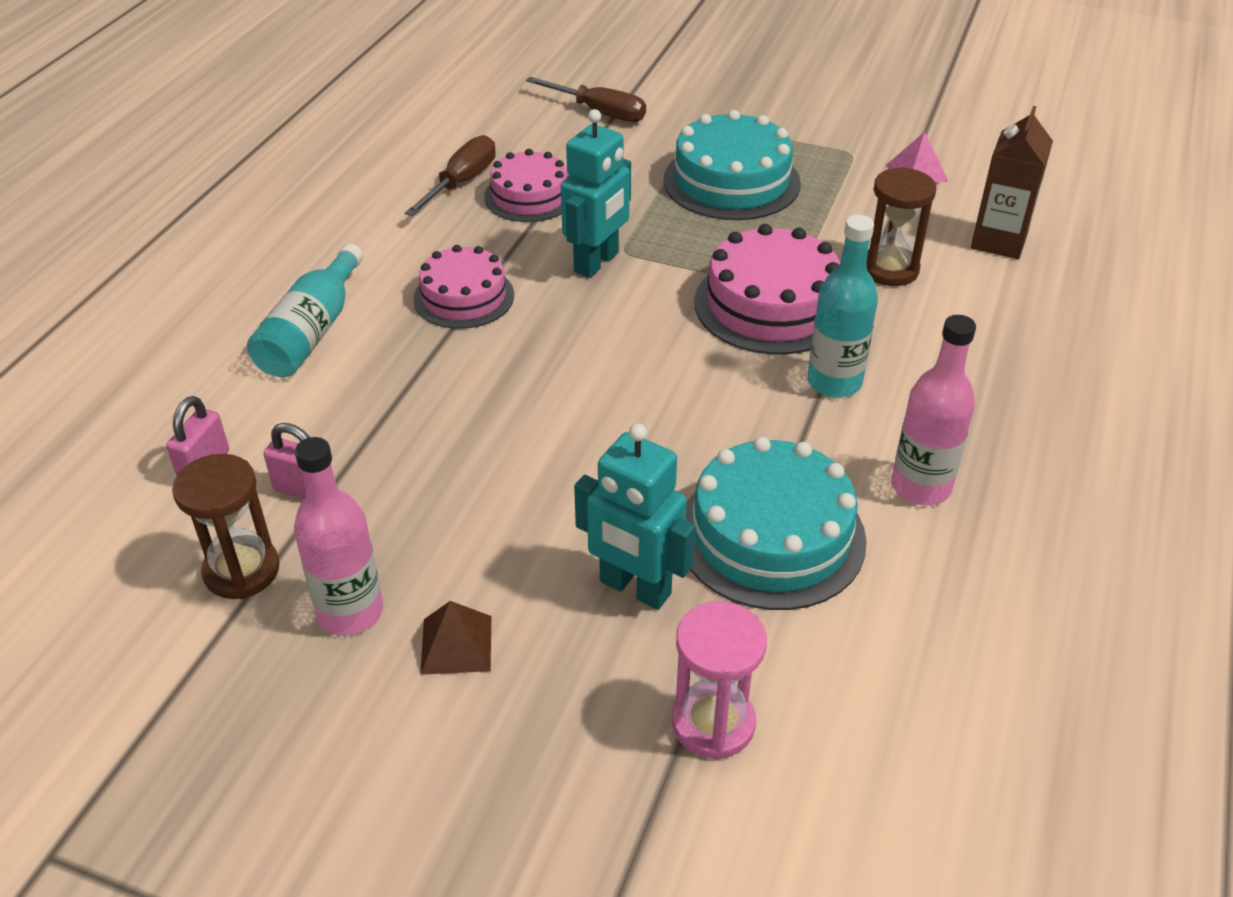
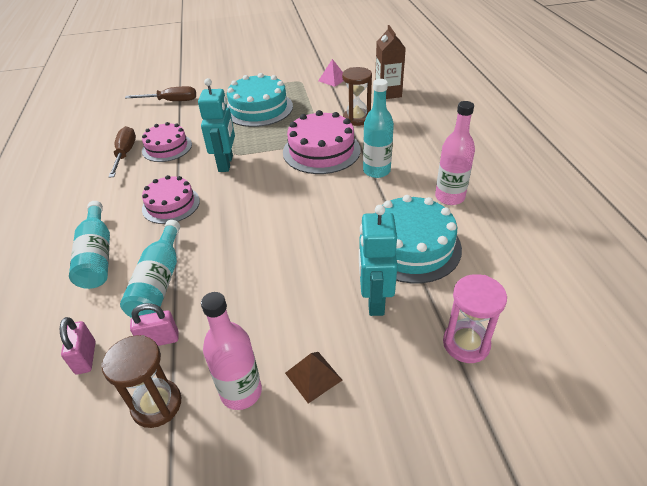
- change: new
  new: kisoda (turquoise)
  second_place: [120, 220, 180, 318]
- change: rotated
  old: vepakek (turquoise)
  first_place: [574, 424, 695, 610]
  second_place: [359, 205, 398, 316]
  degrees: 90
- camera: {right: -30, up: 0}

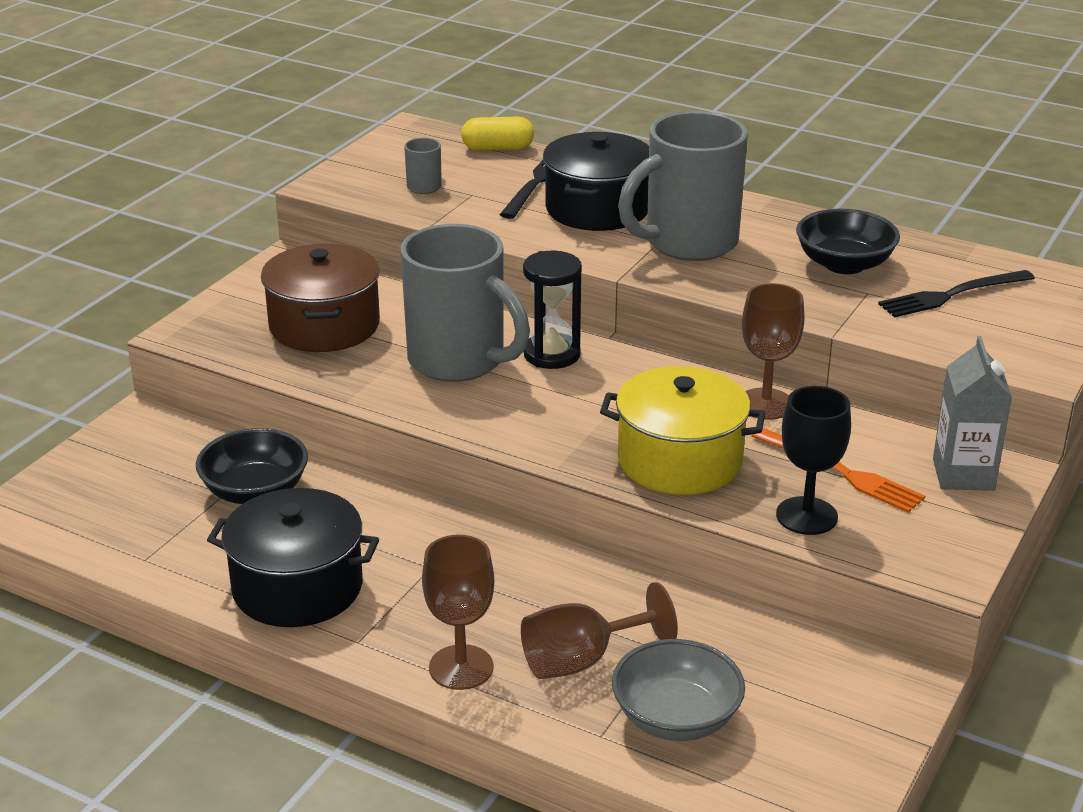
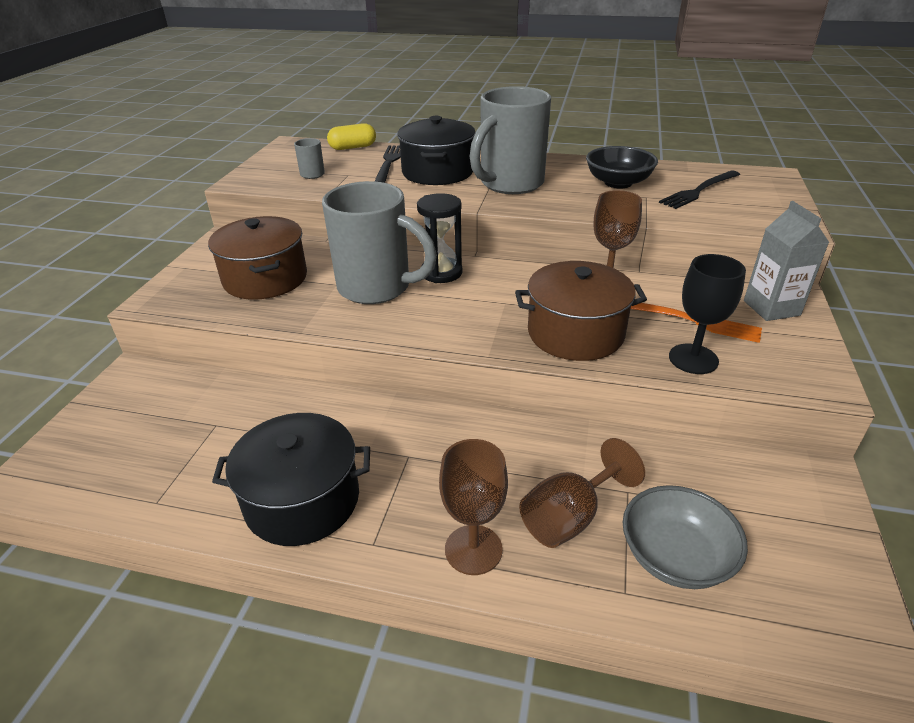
- change: gone
  old: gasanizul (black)
  first_place: [196, 428, 308, 504]
- change: repainted
  old: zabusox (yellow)
  new: zabusox (brown)
  first_place: [600, 366, 765, 495]
  second_place: [515, 261, 647, 361]
- camera: {right: -15, up: 5}

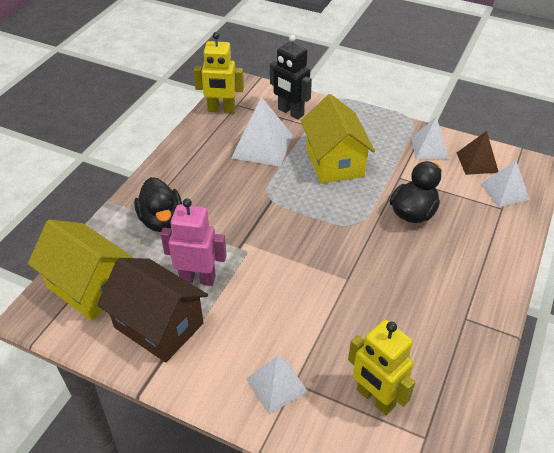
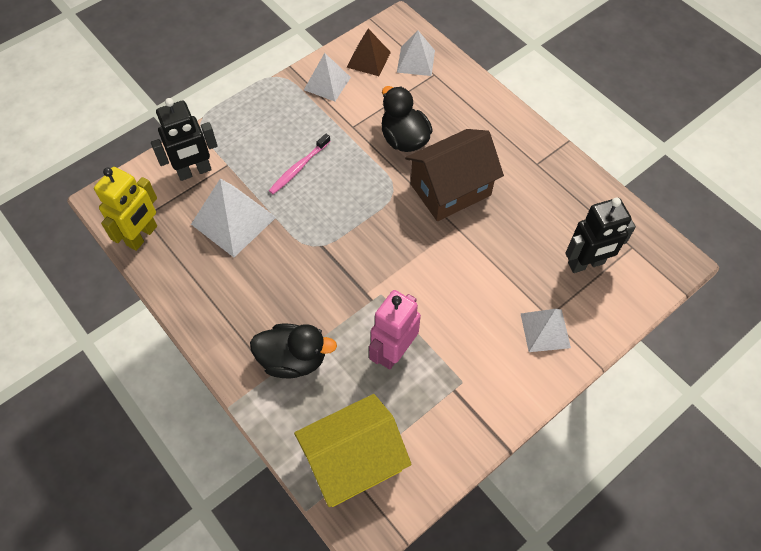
- change: shifted
  old: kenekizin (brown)
  first_place: [97, 258, 208, 362]
  second_place: [405, 129, 504, 221]
- change: swapped
  old: kenekizin (yellow)
  new: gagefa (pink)
  first_place: [301, 94, 375, 184]
  second_place: [269, 134, 331, 194]
- change: repainted
  old: vepakek (yellow)
  new: vepakek (black)
  first_place: [348, 320, 415, 415]
  second_place: [566, 198, 636, 273]
- camera: {right: -65, up: 15}

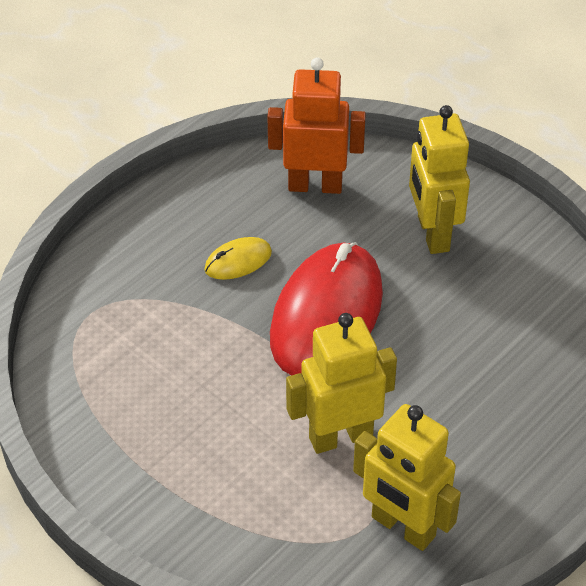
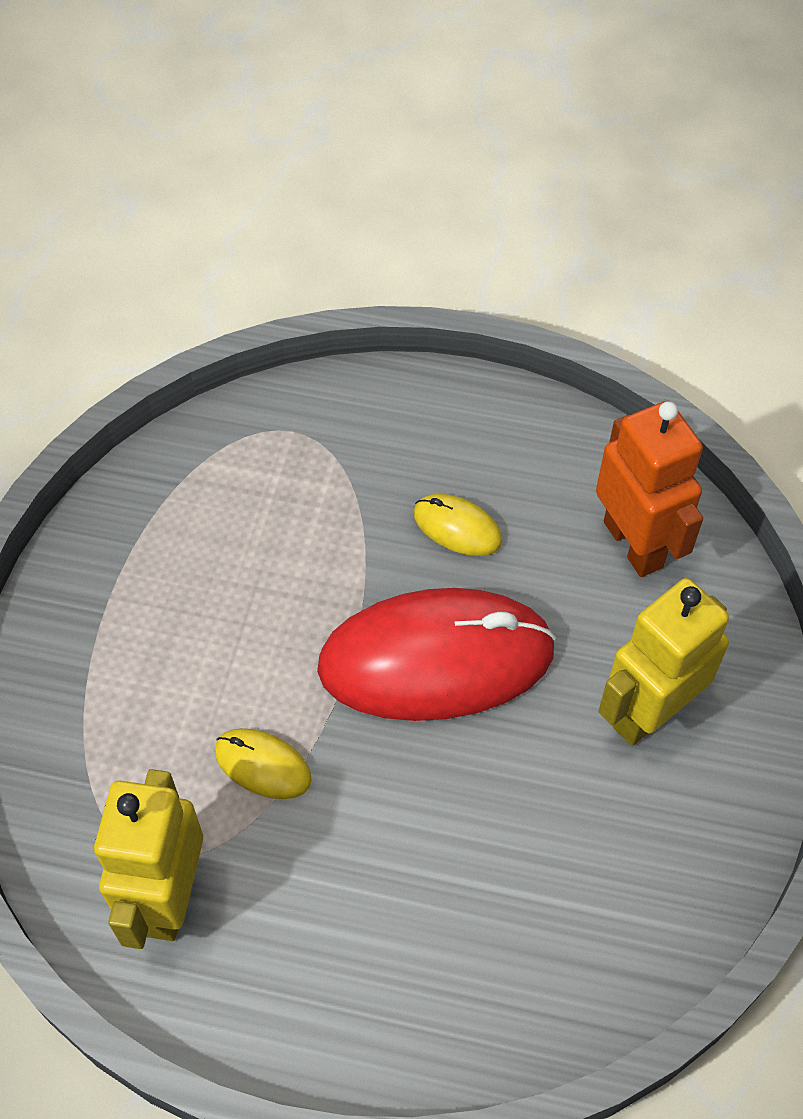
- change: swapped
  old: vepakek (yellow)
  new: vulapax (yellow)
  first_place: [286, 313, 397, 454]
  second_place: [215, 728, 312, 799]
- camera: {right: 60, up: 10}

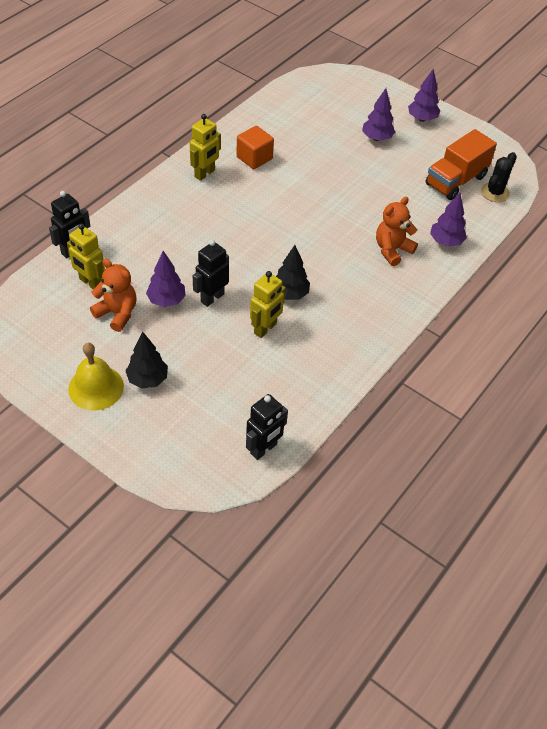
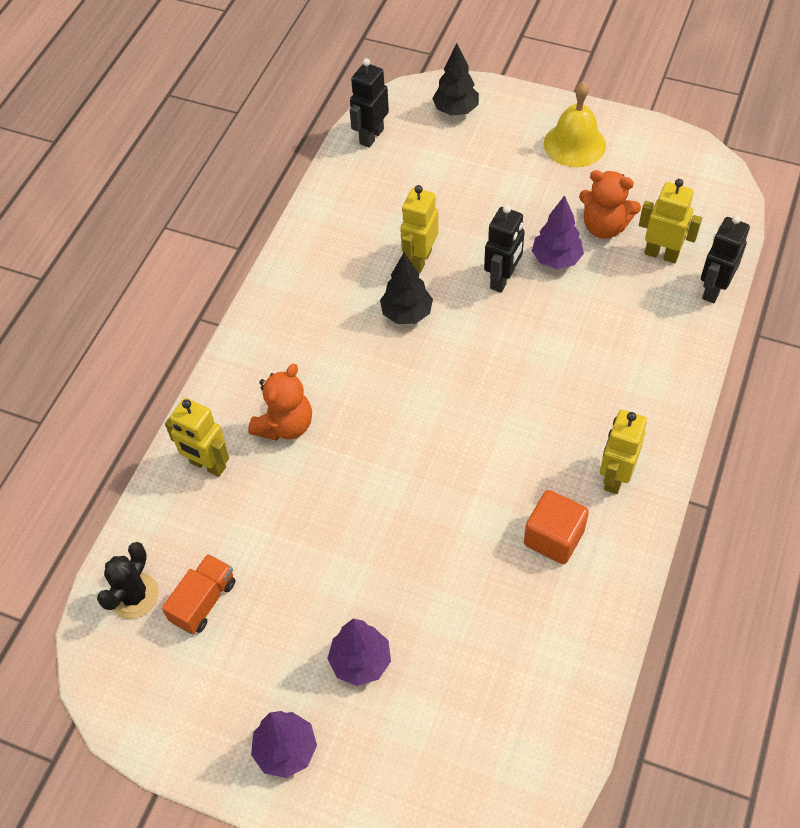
- change: shifted
  old: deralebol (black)
  first_place: [126, 332, 168, 389]
  second_place: [432, 43, 479, 116]
- change: swapped
  old: deralebol (purple)
  new: vepakek (yellow)
  first_place: [430, 193, 467, 247]
  second_place: [165, 398, 229, 477]
- change: scaled
  old: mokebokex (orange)
  first_place: [425, 129, 497, 200]
  second_place: [162, 554, 235, 634]
  factor: 0.61
- camera: {right: 170, up: 5}

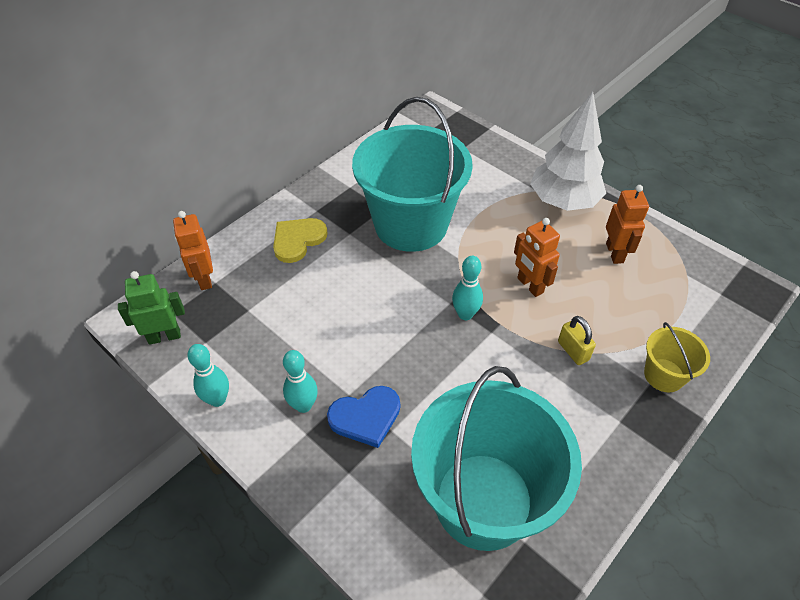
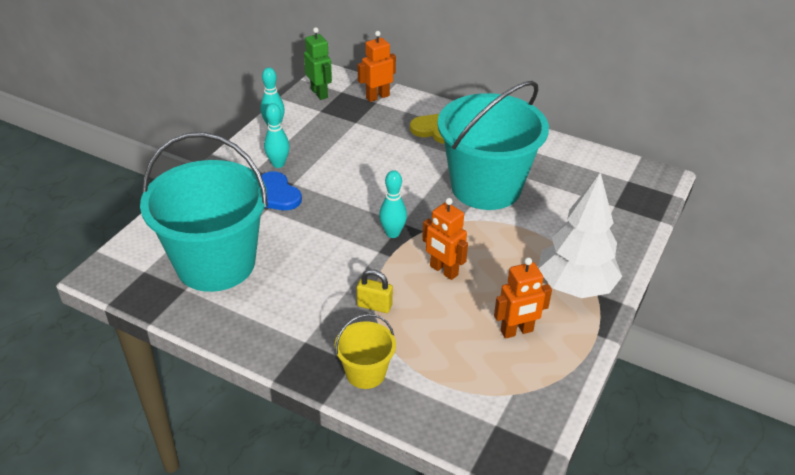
- change: rotated
  old: vepakek (orange)
  first_place: [514, 218, 560, 297]
  second_place: [422, 198, 468, 280]
  degrees: -90
- change: rotated
  old: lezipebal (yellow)
  first_place: [558, 316, 596, 365]
  second_place: [357, 269, 393, 313]
  degrees: 60
- camera: {right: 75, up: -10}

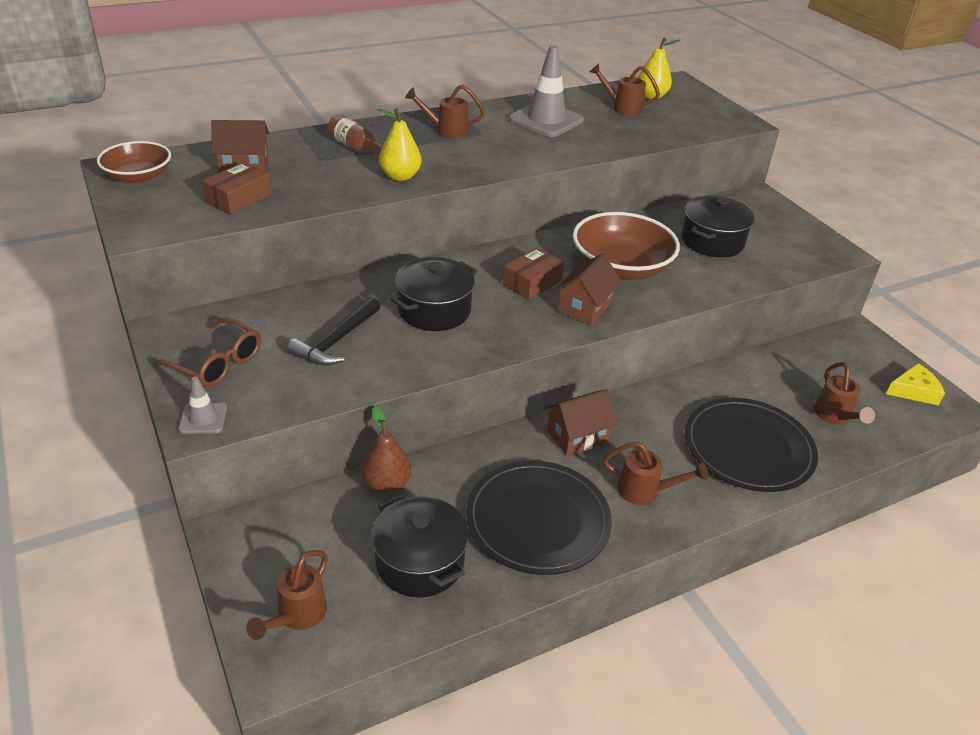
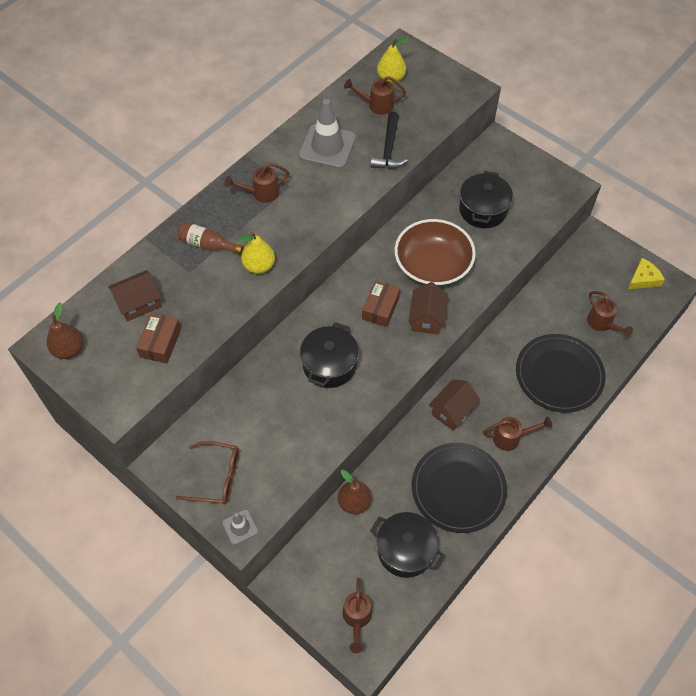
- change: shifted
  old: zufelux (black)
  first_place: [287, 297, 380, 366]
  second_place: [370, 112, 408, 169]
- change: swapped
  old: gasanizul (brown)
  new: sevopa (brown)
  first_place: [97, 141, 171, 184]
  second_place: [47, 302, 83, 359]
- camera: {right: -20, up: 20}

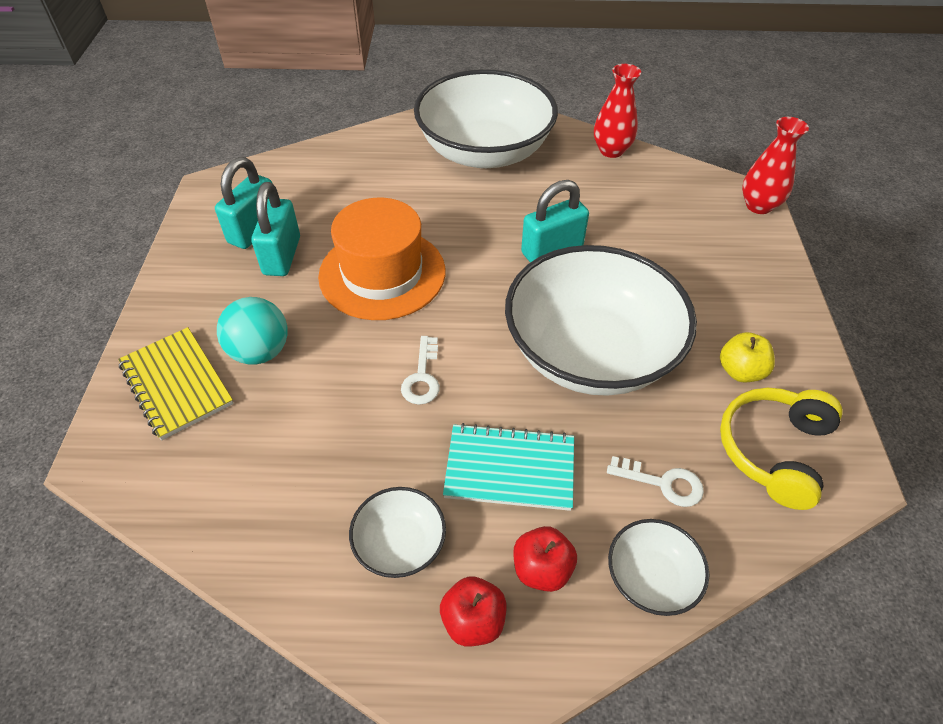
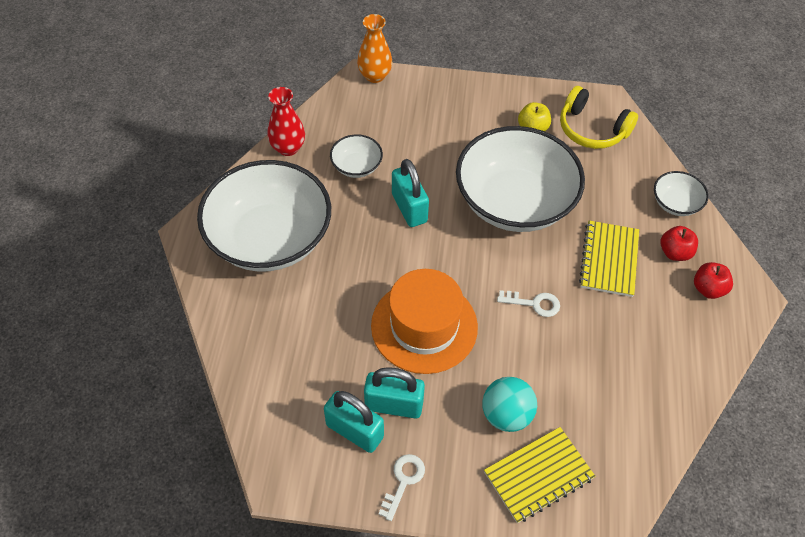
- change: shifted
  old: gasanizul (white)
  first_place: [349, 487, 446, 578]
  second_place: [330, 134, 383, 178]
- change: shifted
  old: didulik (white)
  first_place: [607, 456, 704, 507]
  second_place: [379, 454, 425, 521]
- change: repainted
  old: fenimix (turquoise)
  new: fenimix (yellow)
  first_place: [443, 423, 574, 511]
  second_place: [579, 221, 639, 297]
- change: repainted
  old: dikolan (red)
  new: dikolan (orange)
  first_place: [742, 117, 809, 214]
  second_place: [357, 14, 392, 83]
- camera: {right: -85, up: 5}

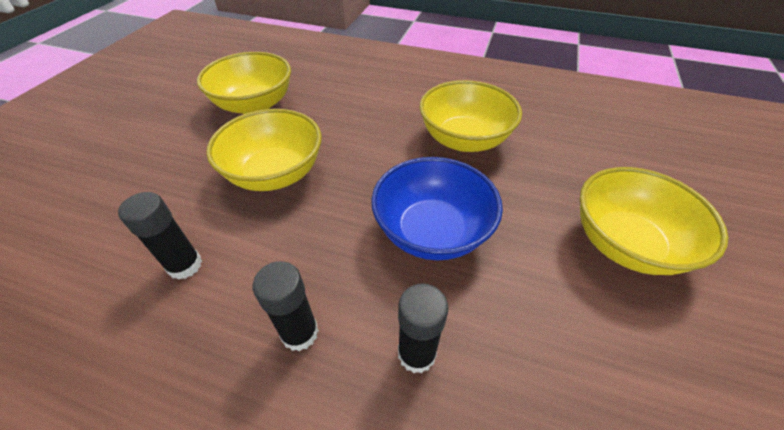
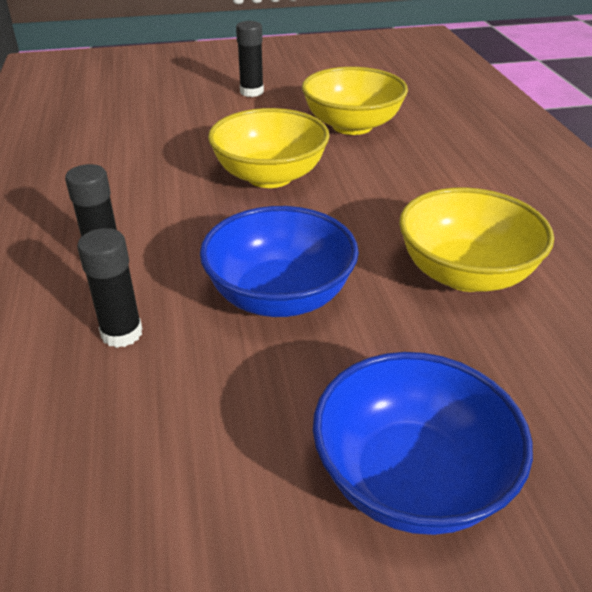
- change: shifted
  old: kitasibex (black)
  first_place: [118, 192, 202, 280]
  second_place: [236, 21, 264, 97]
- change: repainted
  old: gasanizul (yellow)
  new: gasanizul (blue)
  first_place: [580, 167, 728, 275]
  second_place: [313, 352, 533, 535]
- camera: {right: 60, up: -10}

